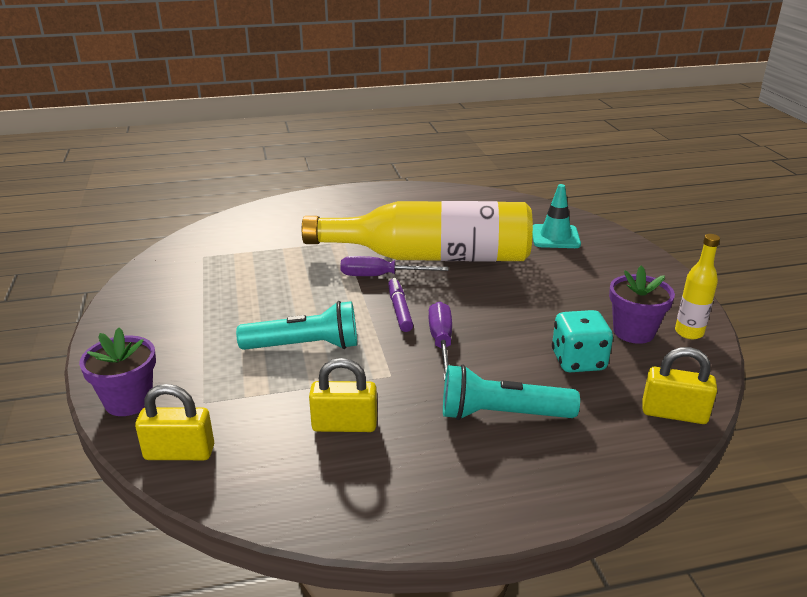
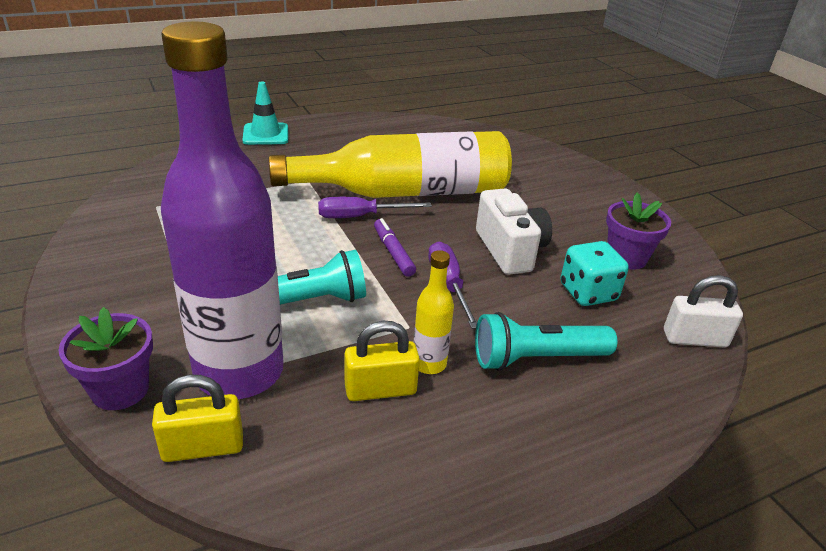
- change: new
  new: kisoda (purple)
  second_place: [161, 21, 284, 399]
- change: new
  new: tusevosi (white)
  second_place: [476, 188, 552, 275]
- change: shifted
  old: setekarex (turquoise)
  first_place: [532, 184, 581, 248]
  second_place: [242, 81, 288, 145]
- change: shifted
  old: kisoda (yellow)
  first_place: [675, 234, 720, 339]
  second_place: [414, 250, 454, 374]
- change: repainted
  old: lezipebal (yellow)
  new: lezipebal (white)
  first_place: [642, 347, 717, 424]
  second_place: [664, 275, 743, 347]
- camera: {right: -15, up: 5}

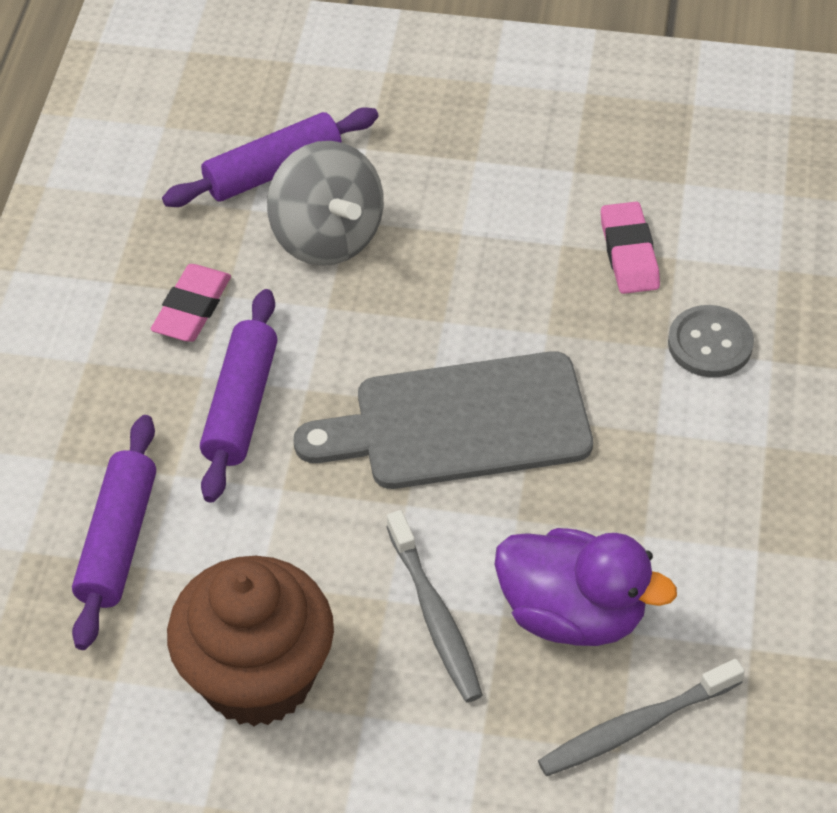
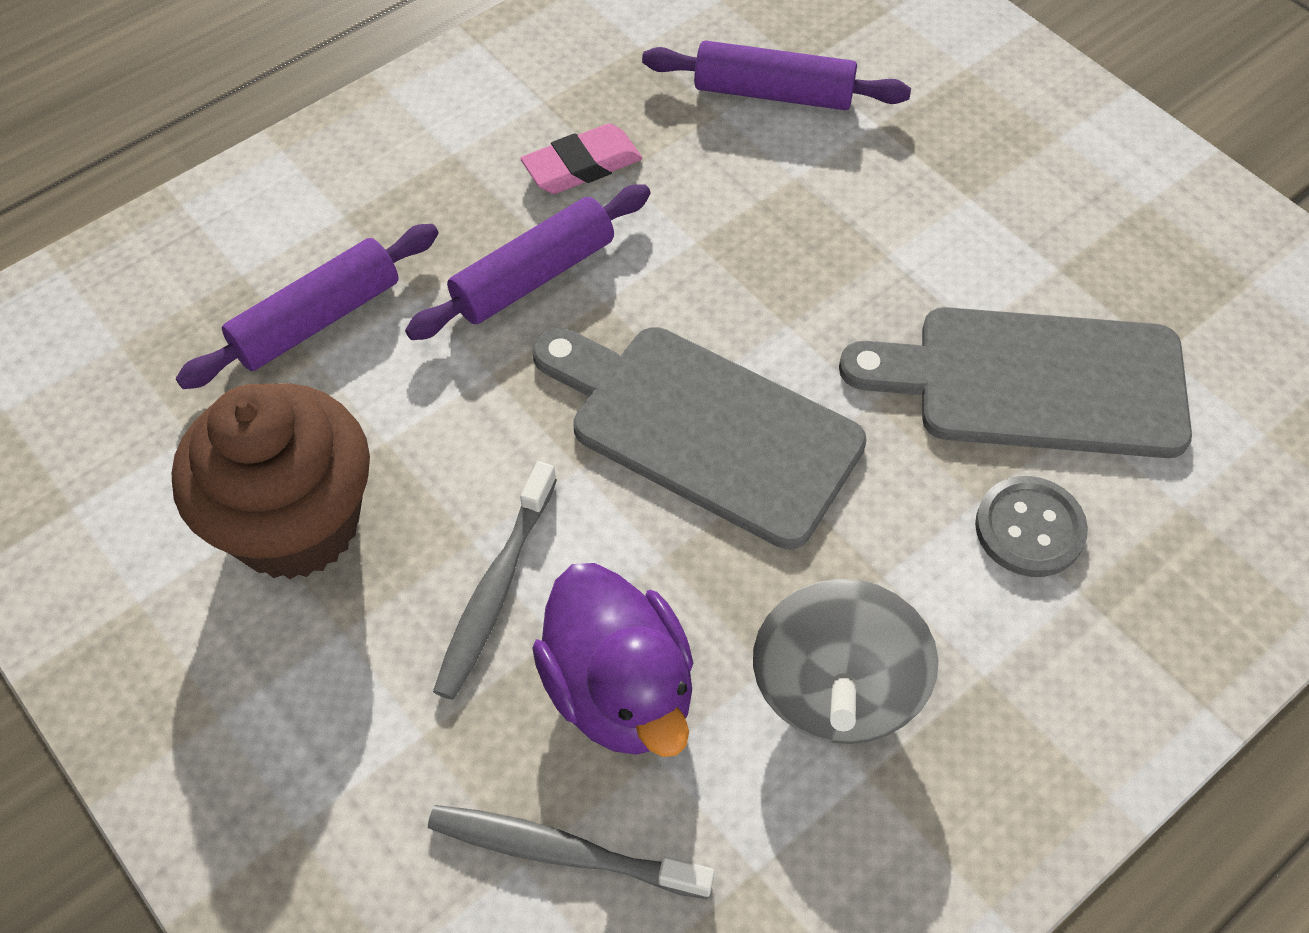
- change: shifted
  old: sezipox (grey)
  first_place: [267, 141, 384, 266]
  second_place: [753, 579, 939, 744]
- change: swapped
  old: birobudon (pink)
  new: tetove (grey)
  first_place: [601, 202, 660, 294]
  second_place: [839, 307, 1192, 458]
- camera: {right: 40, up: 5}

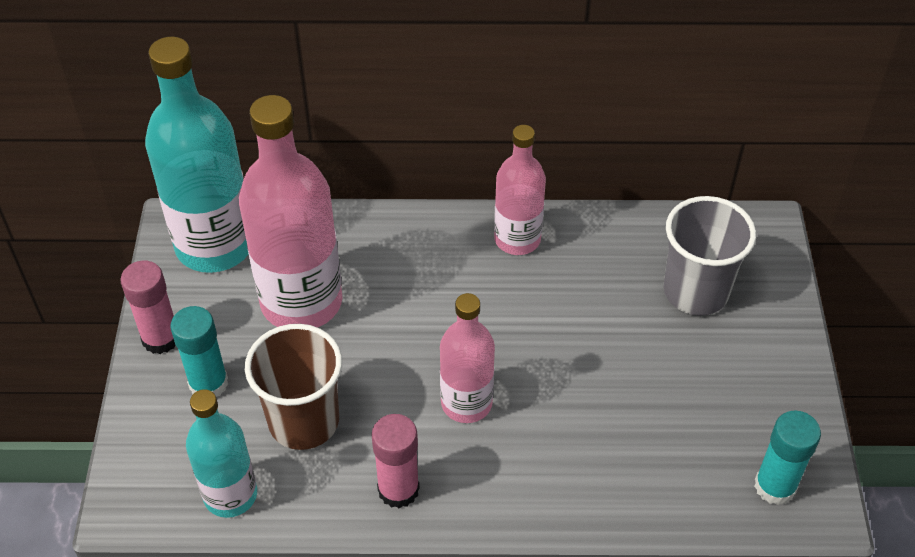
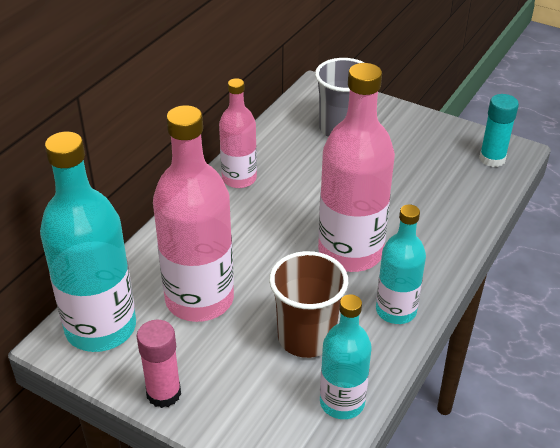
- change: gone
  old: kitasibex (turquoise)
  first_place: [170, 306, 228, 397]
- change: swapped
  old: kitasibex (pink)
  new: kisoda (turquoise)
  first_place: [372, 414, 420, 508]
  second_place: [376, 204, 426, 324]
- change: scaled
  old: kisoda (pink)
  first_place: [440, 293, 495, 423]
  second_place: [318, 63, 395, 272]
  factor: 1.7
- camera: {right: -60, up: -10}

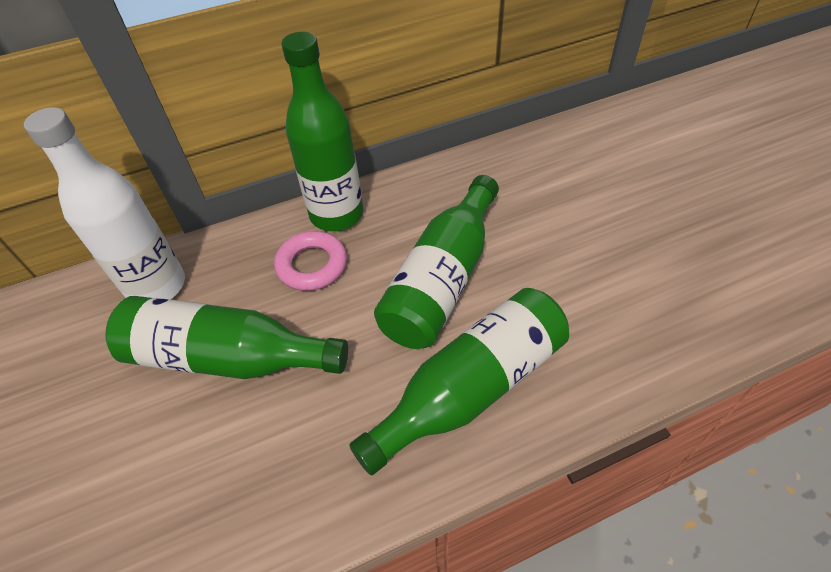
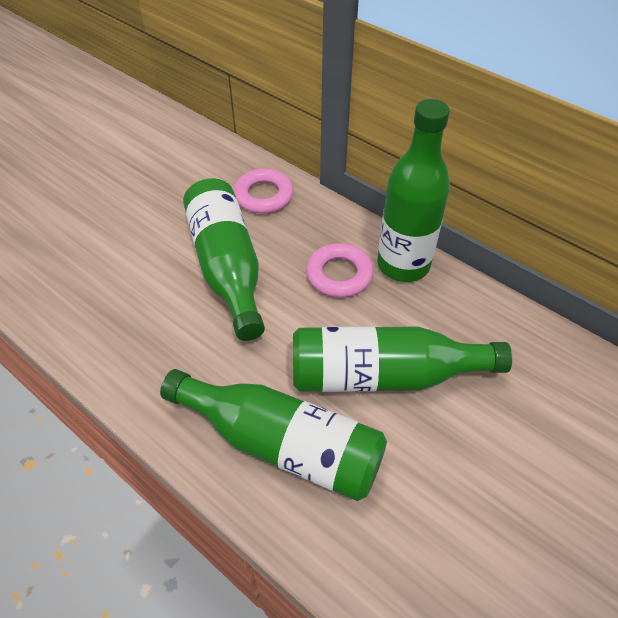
- change: swapped
  old: kisoda (white)
  new: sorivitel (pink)
  first_place: [24, 107, 185, 299]
  second_place: [234, 168, 293, 214]
- camera: {right: 60, up: 0}

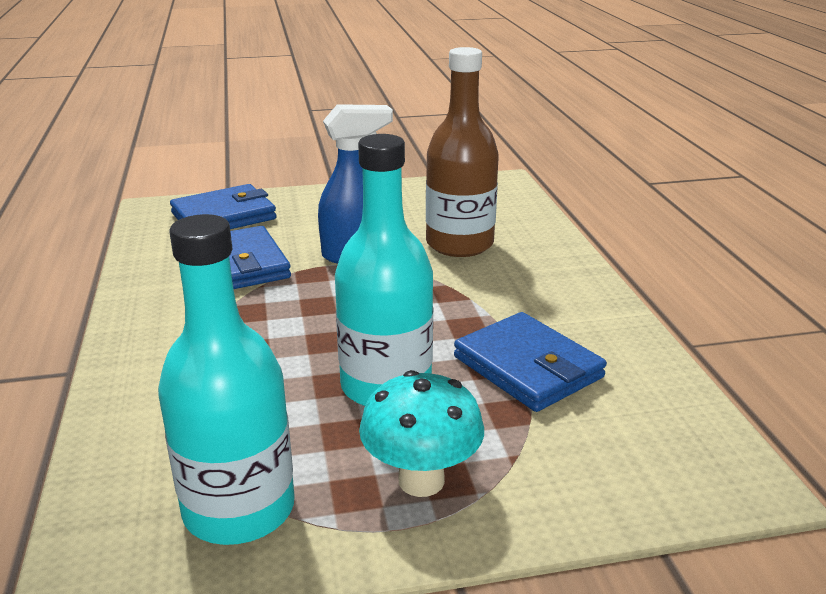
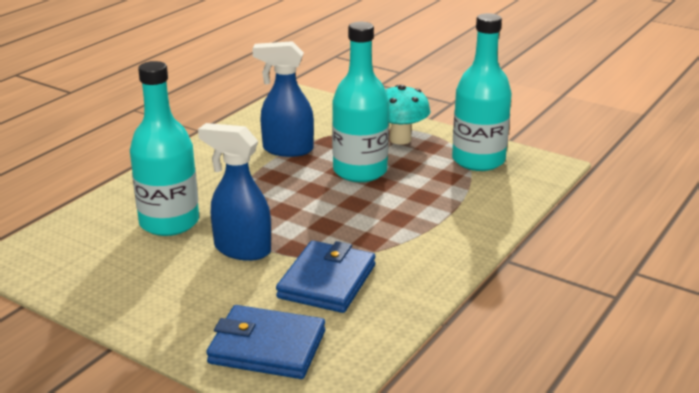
- change: swapped
  old: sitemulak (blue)
  new: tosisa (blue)
  first_place: [454, 312, 607, 412]
  second_place: [252, 41, 314, 157]
- change: repainted
  old: kisoda (brown)
  new: kisoda (turquoise)
  first_place: [426, 47, 499, 257]
  second_place: [130, 61, 199, 236]
- camera: {right: -135, up: 0}

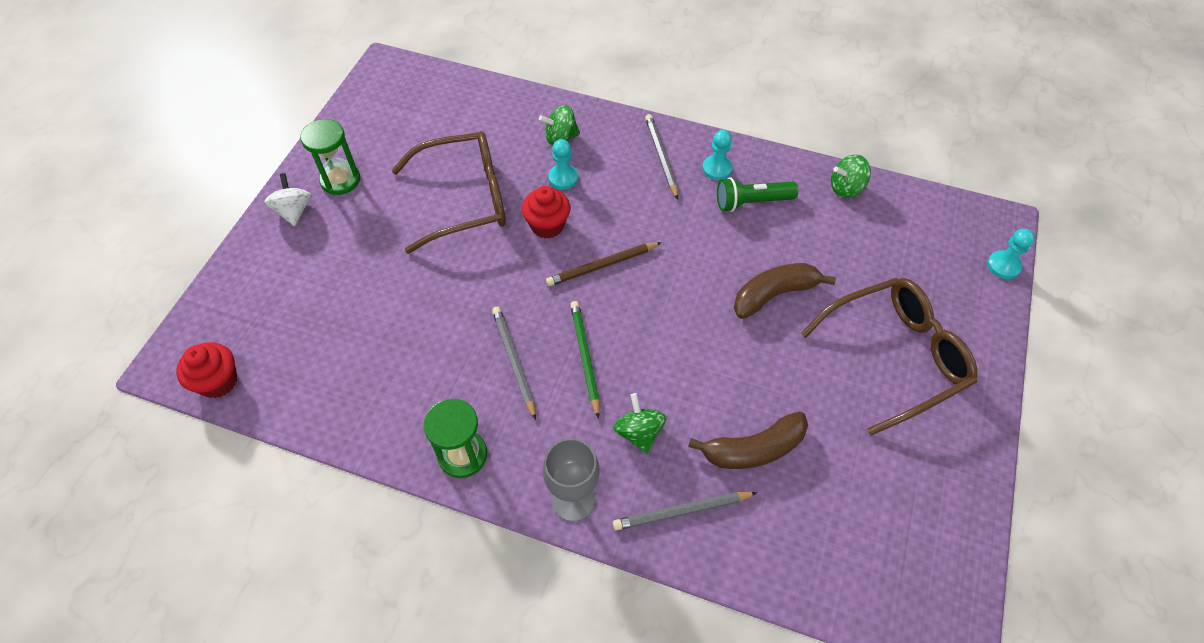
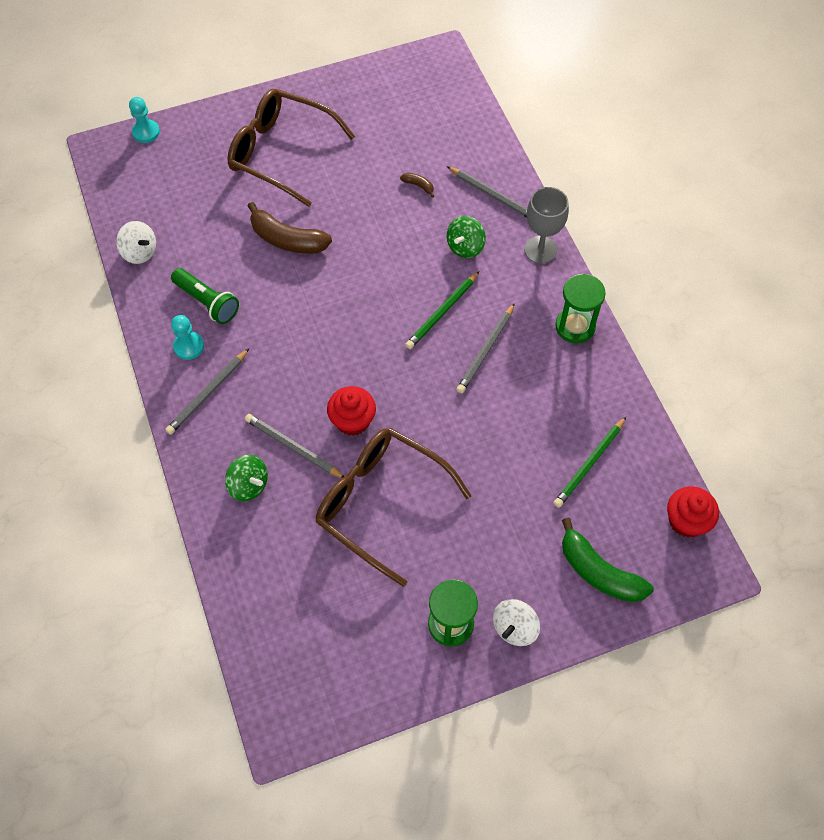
- change: gone
  old: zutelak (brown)
  first_place: [546, 242, 662, 286]
- change: new
  new: zutelak (green)
  second_place: [553, 417, 626, 508]
- change: new
  new: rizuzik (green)
  second_place: [562, 518, 654, 602]
- change: swapped
  old: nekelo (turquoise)
  new: zutelak (grey)
  first_place: [548, 139, 578, 190]
  second_place: [245, 414, 344, 478]
- change: repainted
  old: sezipox (green)
  new: sezipox (white)
  first_place: [831, 154, 871, 198]
  second_place: [116, 221, 156, 264]
- change: scaled
  old: rizuzik (brown)
  first_place: [688, 411, 808, 469]
  second_place: [400, 173, 434, 197]
  factor: 0.44
- camera: {right: -130, up: 5}

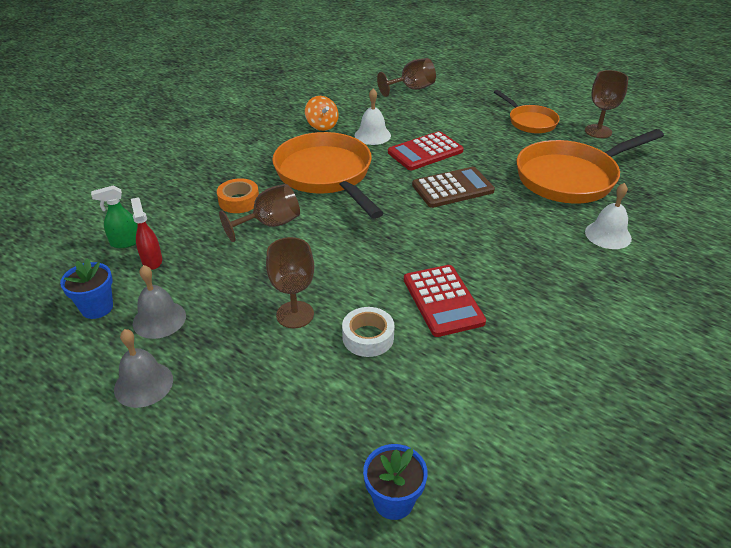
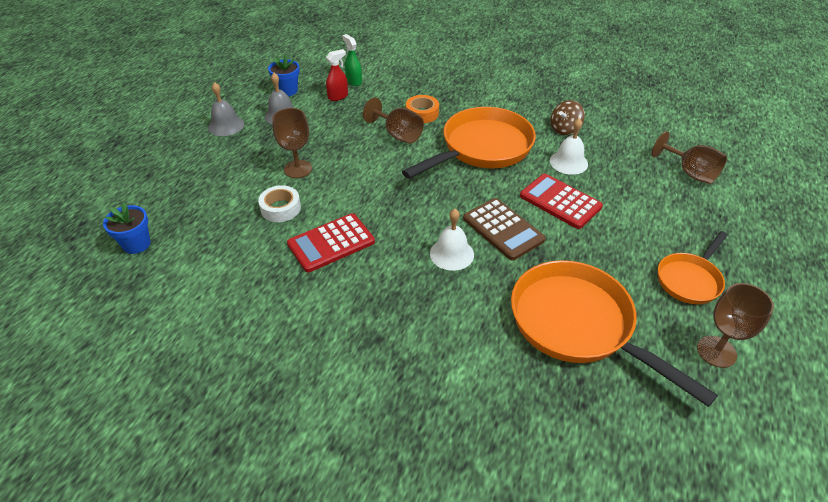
- change: shifted
  old: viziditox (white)
  first_place: [585, 183, 632, 249]
  second_place: [430, 209, 474, 271]
- change: repainted
  old: sezipox (orange)
  new: sezipox (brown)
  first_place: [305, 96, 339, 131]
  second_place: [550, 100, 585, 135]
- camera: {right: 75, up: 5}

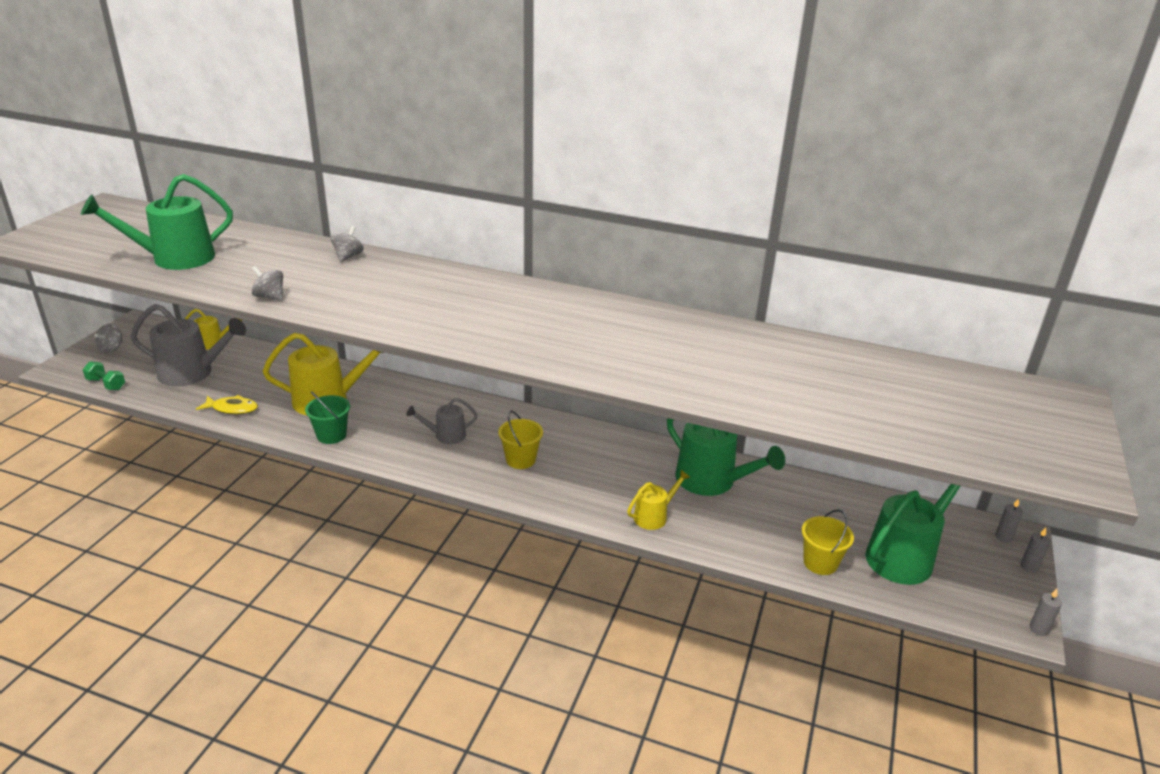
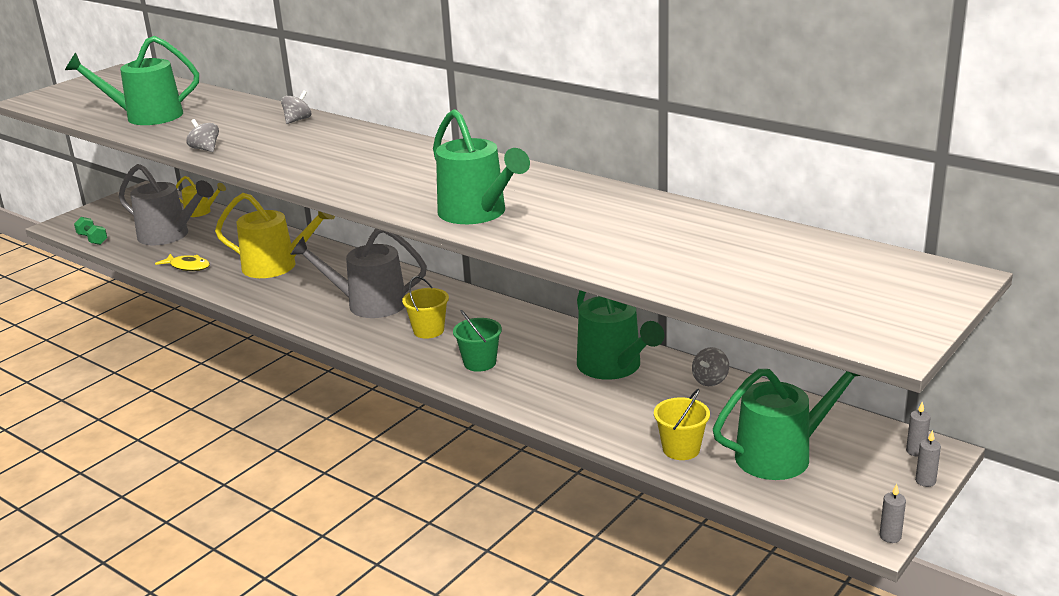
- change: gone
  old: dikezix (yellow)
  first_place: [627, 470, 691, 530]
- change: new
  new: dikezix (green)
  second_place: [433, 109, 530, 224]
- change: shifted
  old: sezipox (grey)
  first_place: [94, 324, 122, 353]
  second_place: [692, 347, 729, 386]
- change: shifted
  old: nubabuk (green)
  first_place: [305, 391, 350, 444]
  second_place: [453, 310, 502, 372]
- change: scaled
  old: dikezix (grey)
  first_place: [406, 398, 478, 444]
  second_place: [290, 229, 427, 318]
  factor: 1.87
- camera: {right: 20, up: -5}

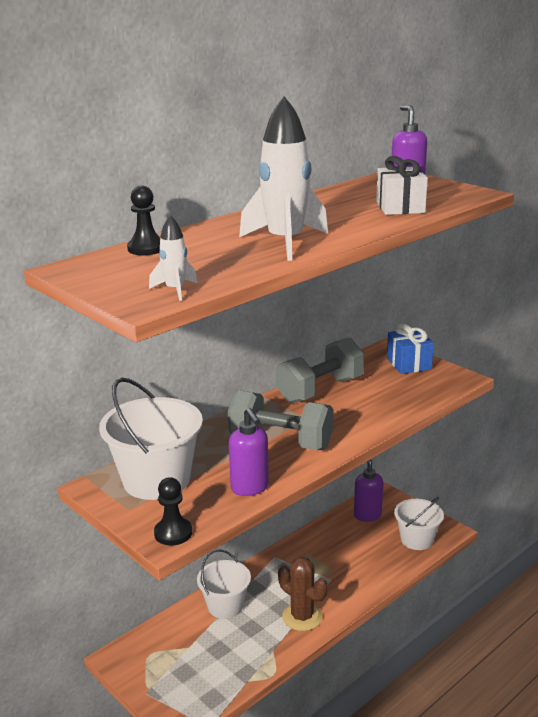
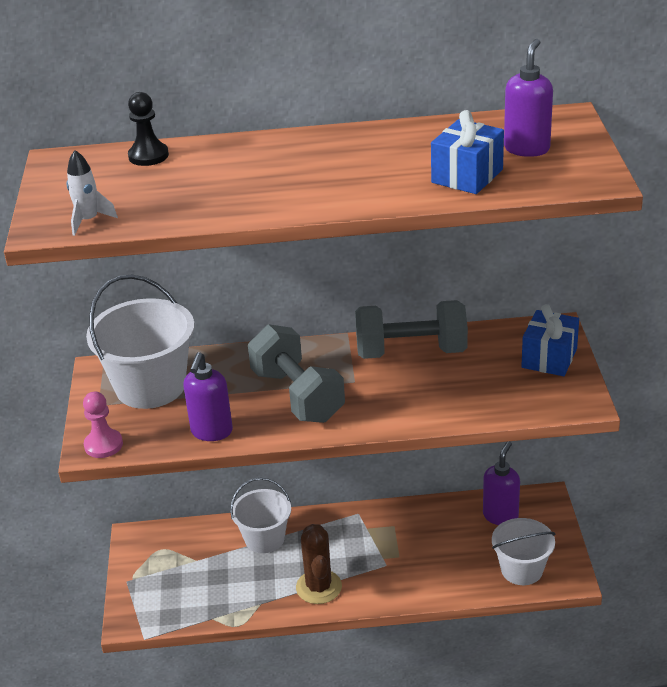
- change: gone
  old: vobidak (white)
  first_place: [239, 96, 328, 261]
- change: repainted
  old: nekelo (black)
  new: nekelo (pink)
  first_place: [154, 477, 192, 546]
  second_place: [83, 392, 123, 458]
- change: repainted
  old: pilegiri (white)
  new: pilegiri (blue)
  first_place: [376, 156, 428, 215]
  second_place: [431, 110, 504, 194]
- camera: {right: 40, up: 10}

